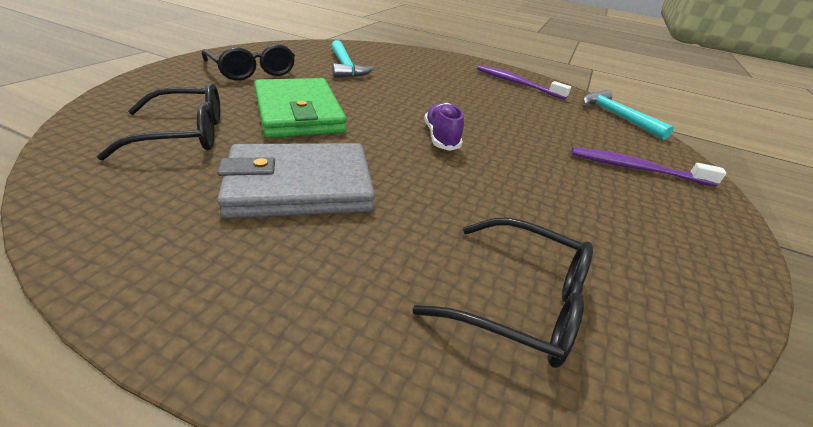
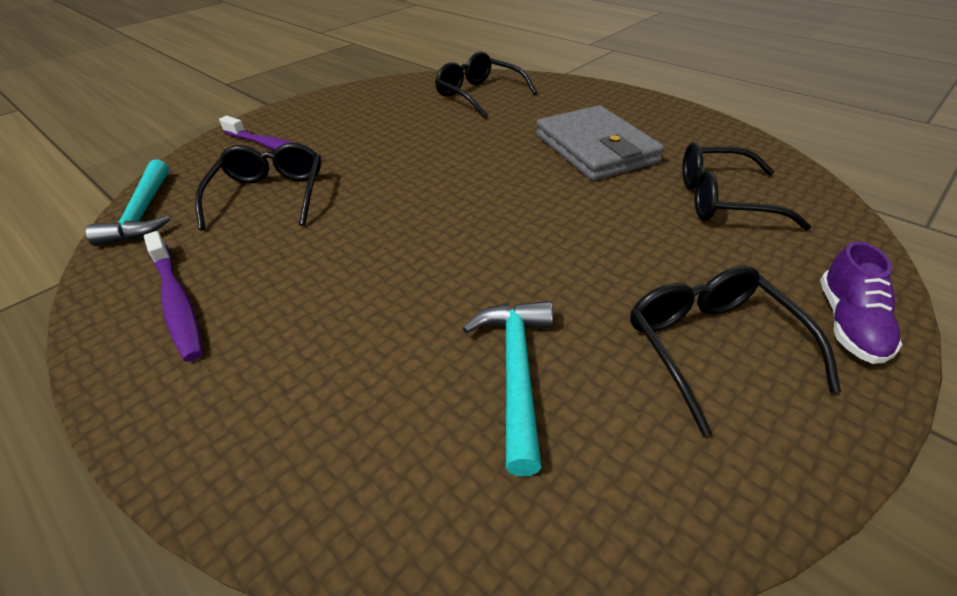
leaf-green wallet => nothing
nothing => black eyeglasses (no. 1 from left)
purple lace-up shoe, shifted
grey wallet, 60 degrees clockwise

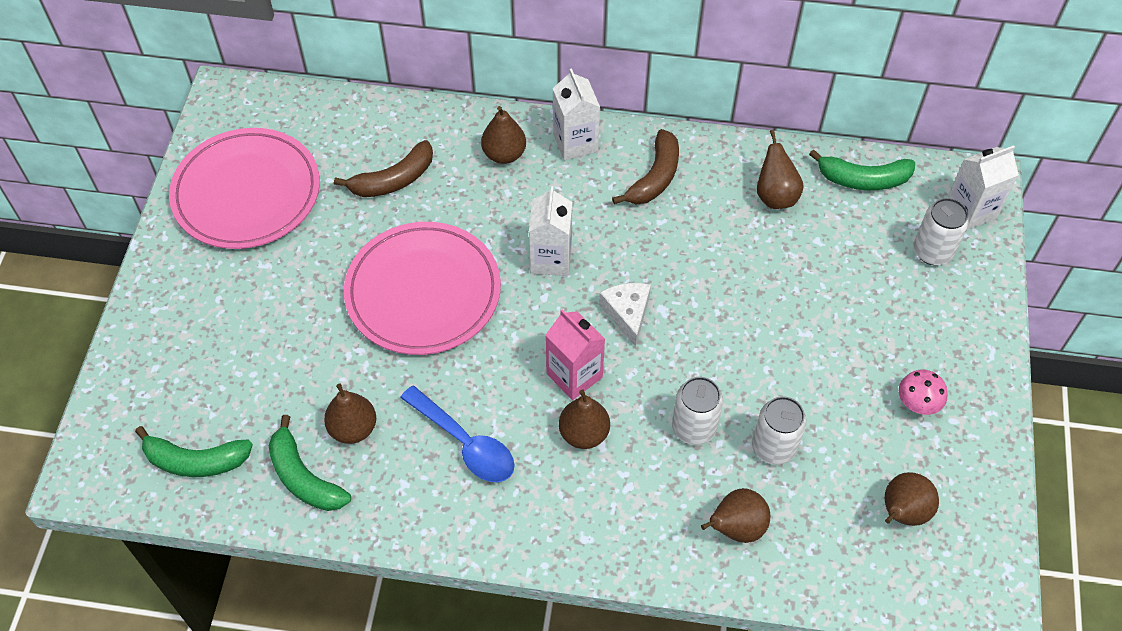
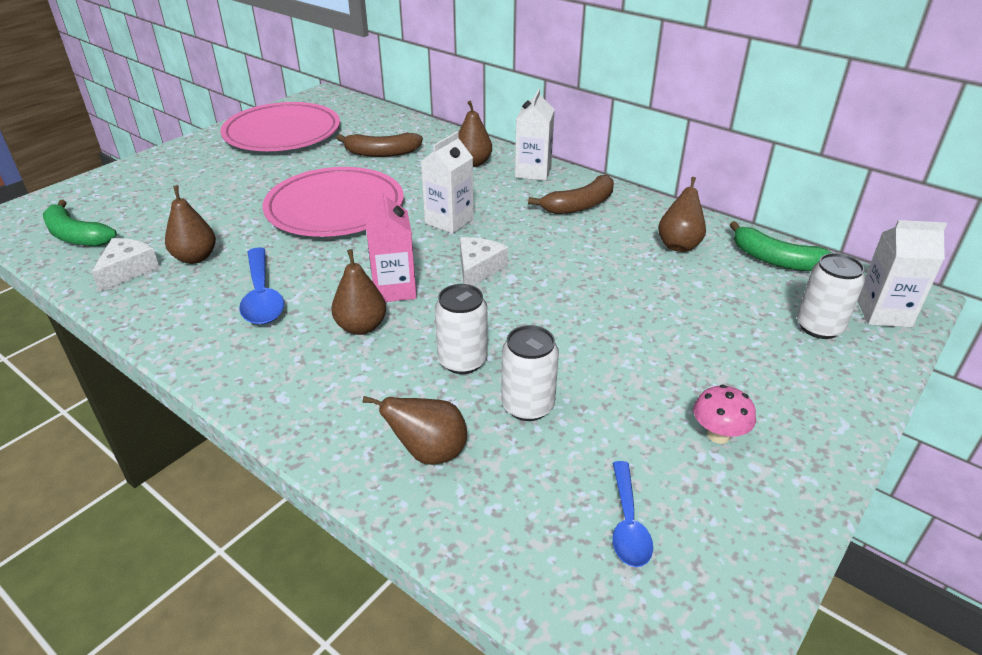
leaf-green banana fruit (no. 2 from left) => snow-white piece of cheese (no. 1 from left)
russet toy pear (no. 6 from left) => royal blue teaspoon (no. 2 from left)

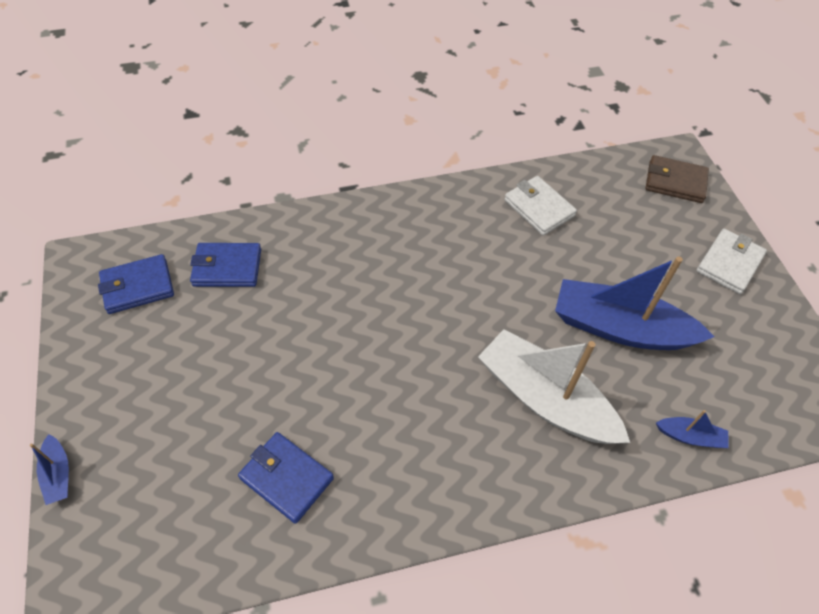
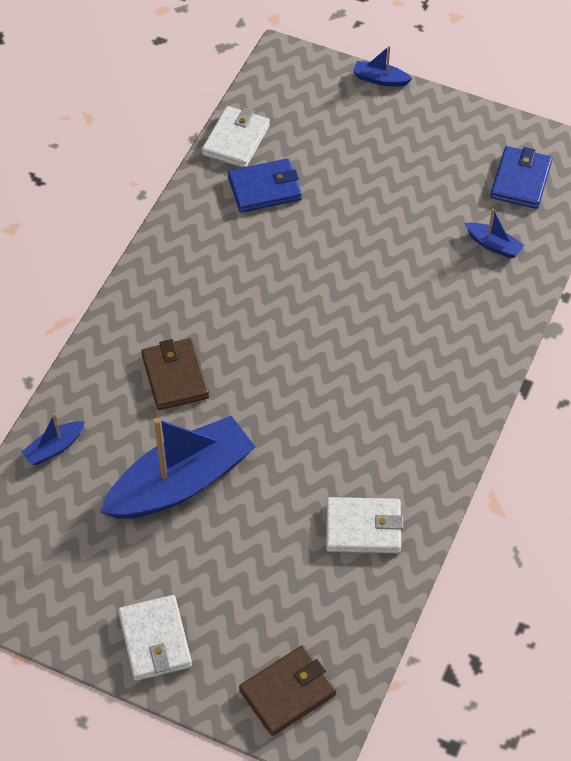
nothing => snow-white wallet (no. 2 from left)
royal blue wallet (no. 2 from left) => royal blue sailboat (no. 4 from left)
snow-white sailboat => russet wallet (no. 1 from left)

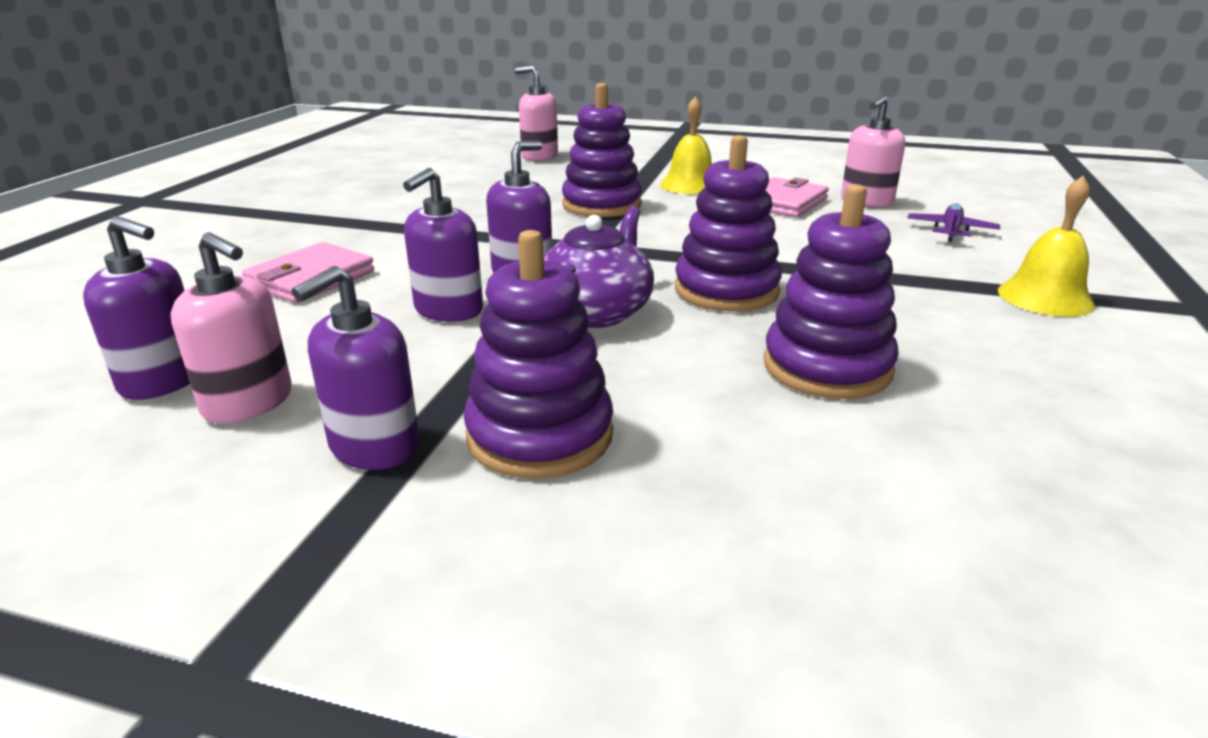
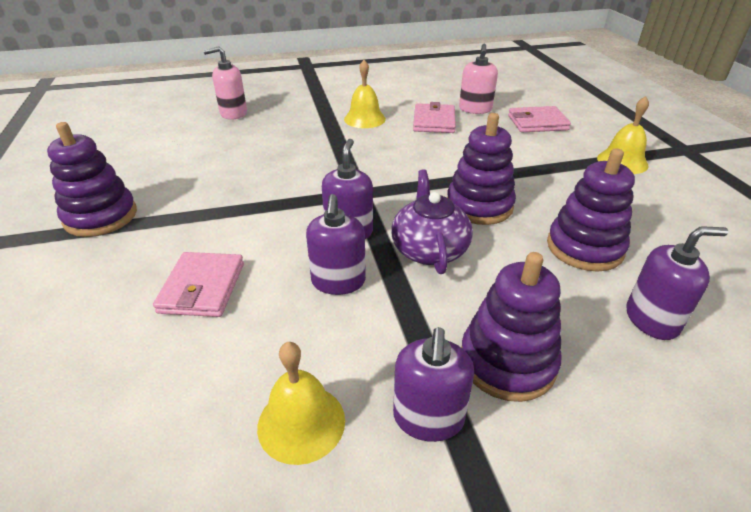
purple pump bottle (no. 1 from left in the first image) => purple pump bottle (no. 4 from left), shifted
purple stacking rings (no. 2 from left in the first image) => purple stacking rings (no. 1 from left), shifted
rose-pink pump bottle (no. 1 from left) => bright yellow hand bell (no. 1 from left)
purple plane => rose-pink wallet (no. 3 from left)

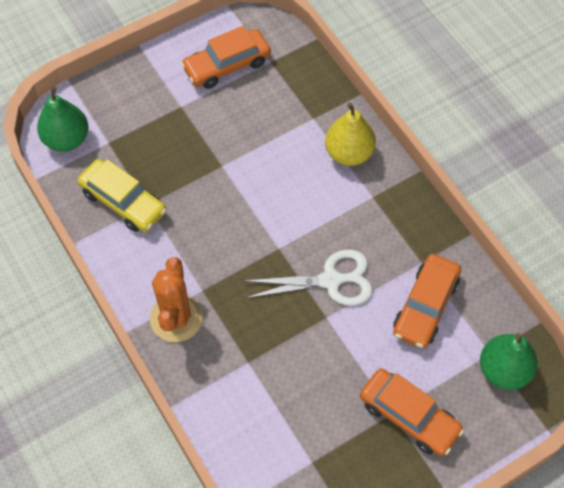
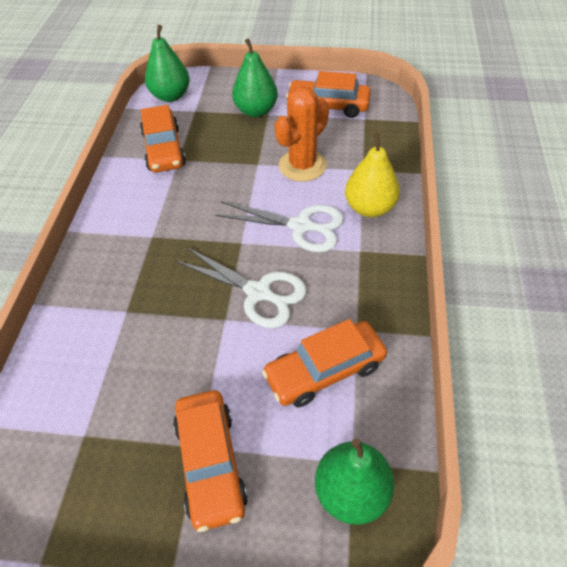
nothing => snow-white scissors (no. 2 from left)
nothing => leaf-green toy pear (no. 2 from left)
orange-coloured saguaro cactus, shifted
bright yellow toy car => orange-coloured toy car (no. 1 from left)

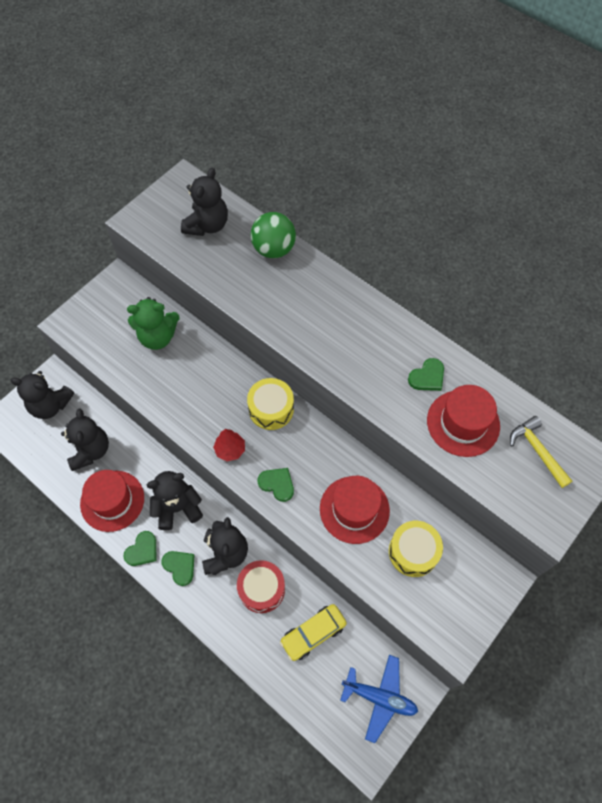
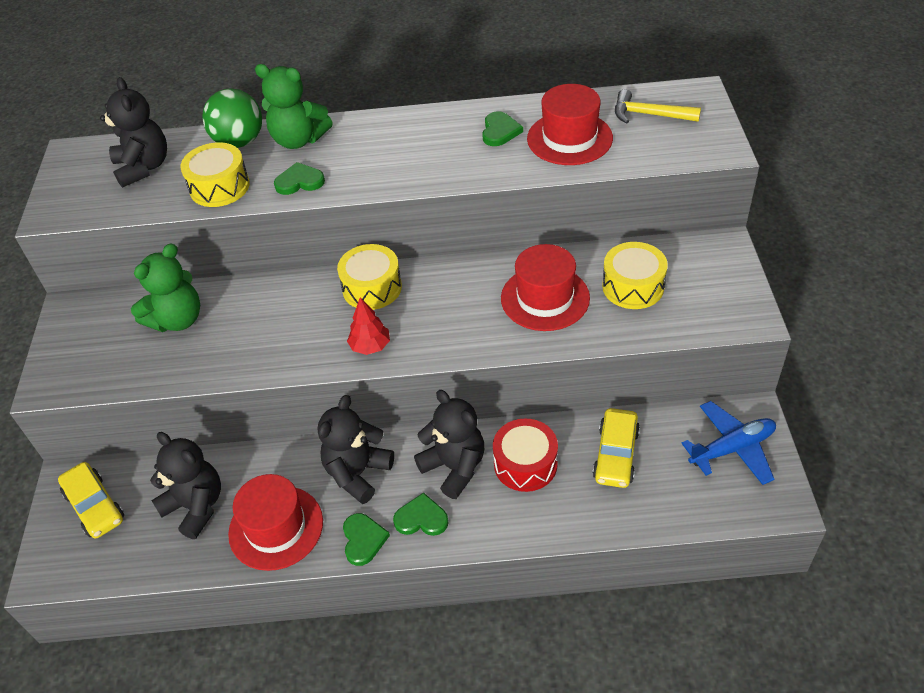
nothing => bright yellow drum (no. 1 from left)
nothing => leaf-green stuffed bear (no. 2 from left)
leaf-green love heart (no. 3 from left in the first image) => leaf-green love heart (no. 1 from left), shifted
black stuffed bear (no. 1 from left) => bright yellow toy car (no. 1 from left)

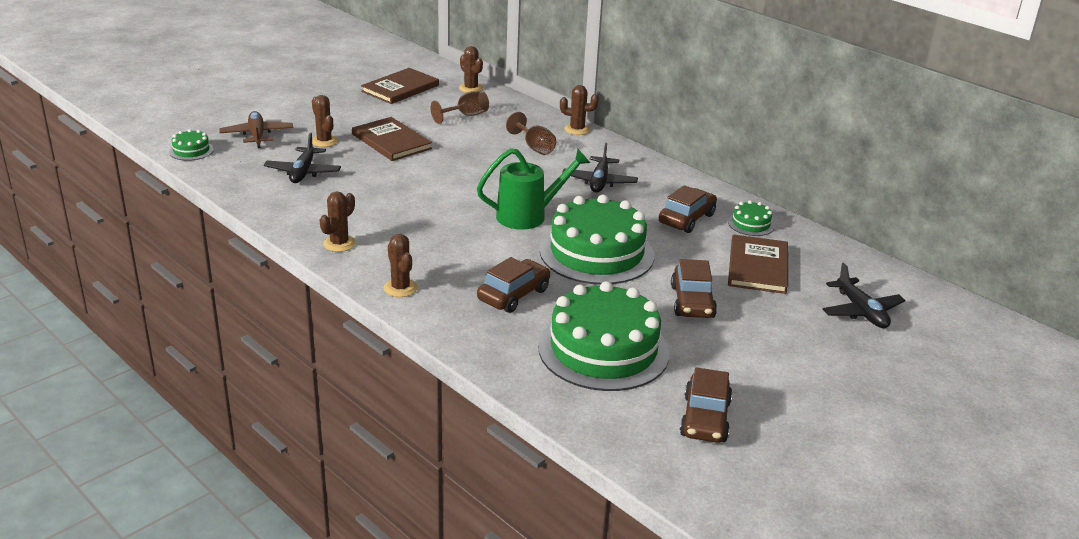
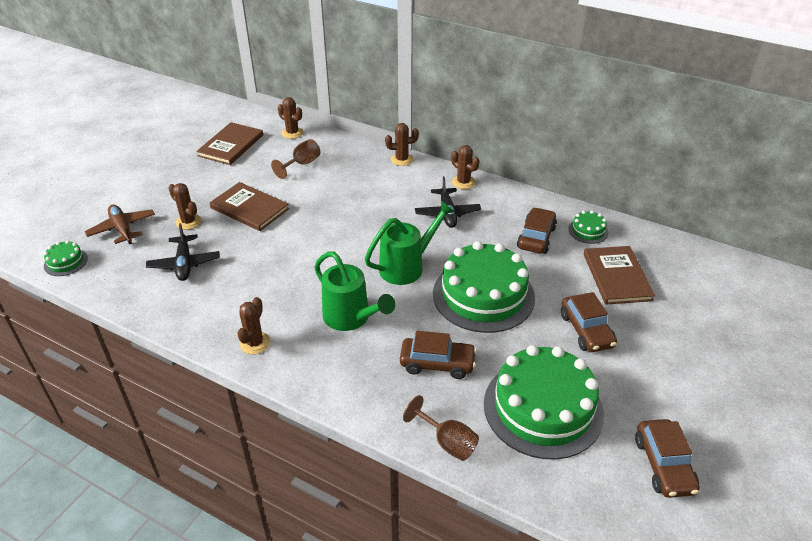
black plane (no. 3 from left) => nothing
nothing => leaf-green watering pot (no. 1 from left)
russet saguaro cactus (no. 3 from left in the first image) => russet saguaro cactus (no. 5 from left), shifted
russet goblet (no. 2 from left), shifted
russet toy car (no. 1 from left), 75 degrees clockwise

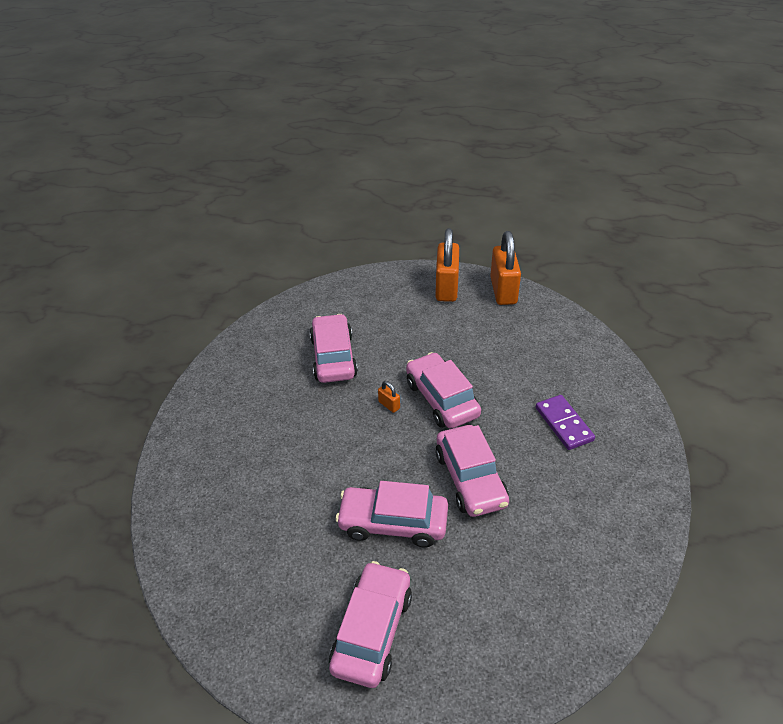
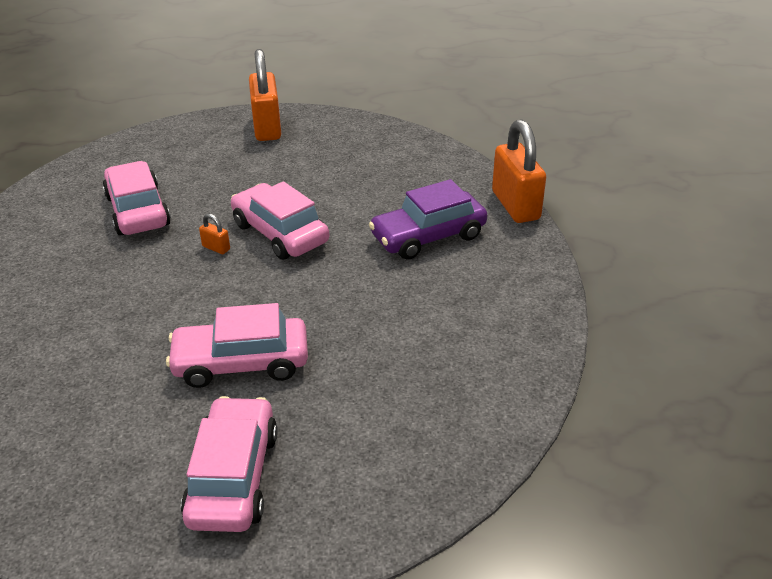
rose-pink toy car (no. 5 from left) => nothing
orange-coloured small lock (no. 3 from left), shifted
purple domino piece => purple toy car

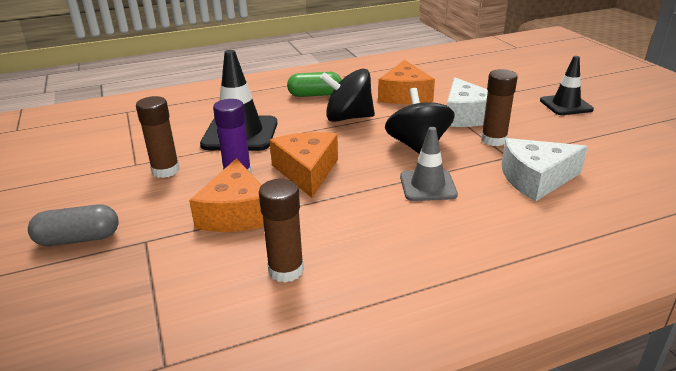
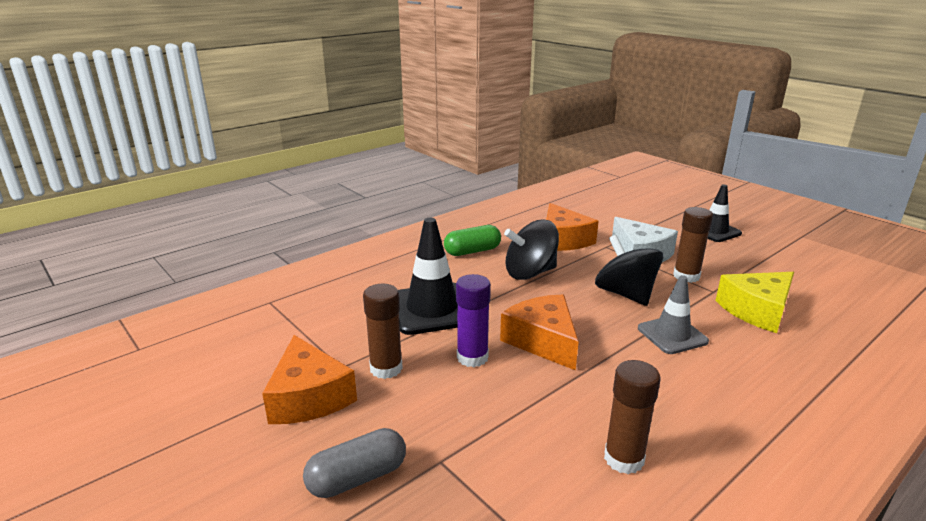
orange-coloured piece of cheese (no. 1 from left), shifted
snow-white piece of cheese (no. 2 from left) => bright yellow piece of cheese

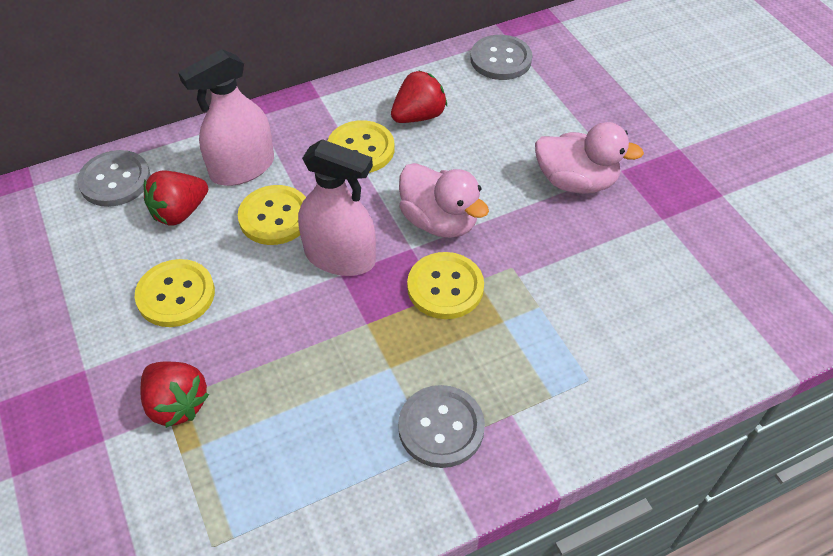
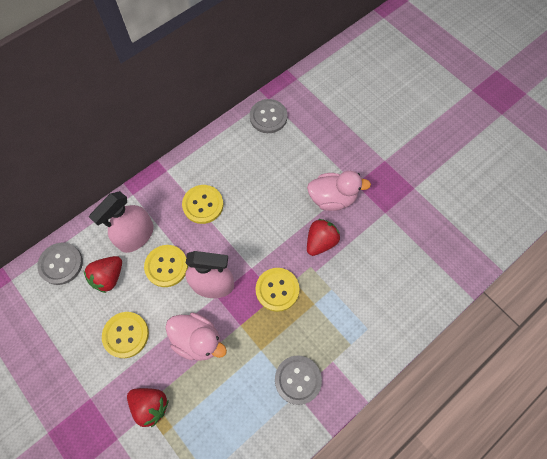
scarlet berry (no. 3 from left), shifted
rose-pink toy duck (no. 1 from left), shifted

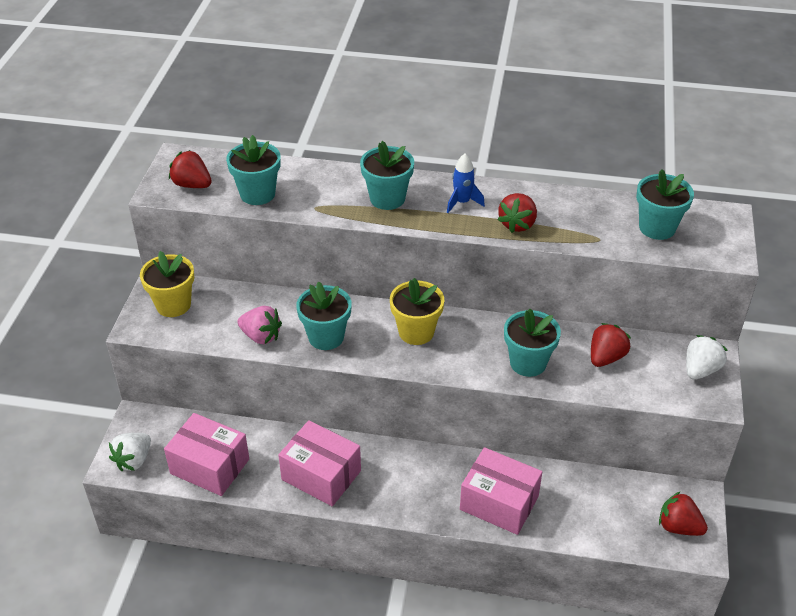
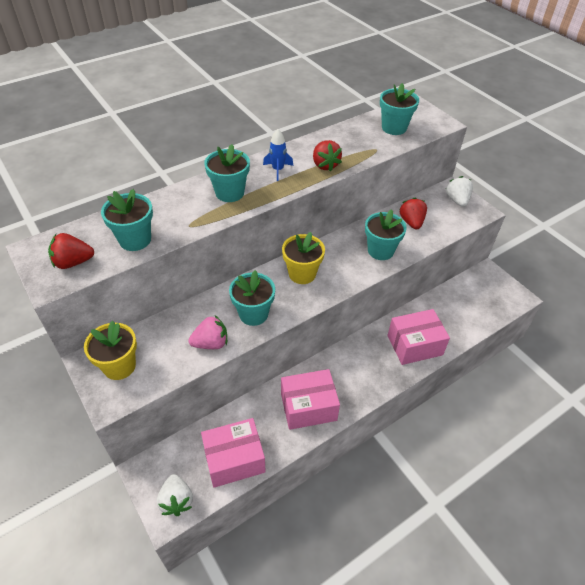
scarlet berry (no. 4 from left) => nothing

